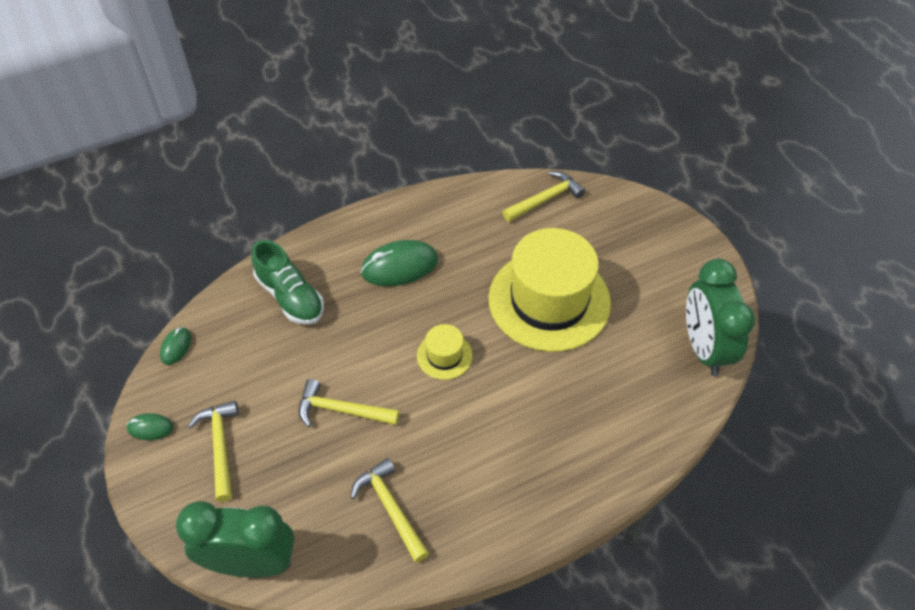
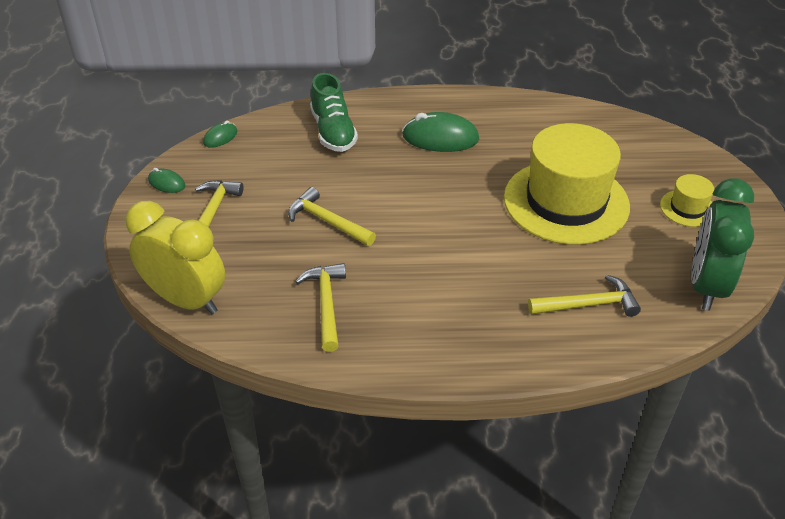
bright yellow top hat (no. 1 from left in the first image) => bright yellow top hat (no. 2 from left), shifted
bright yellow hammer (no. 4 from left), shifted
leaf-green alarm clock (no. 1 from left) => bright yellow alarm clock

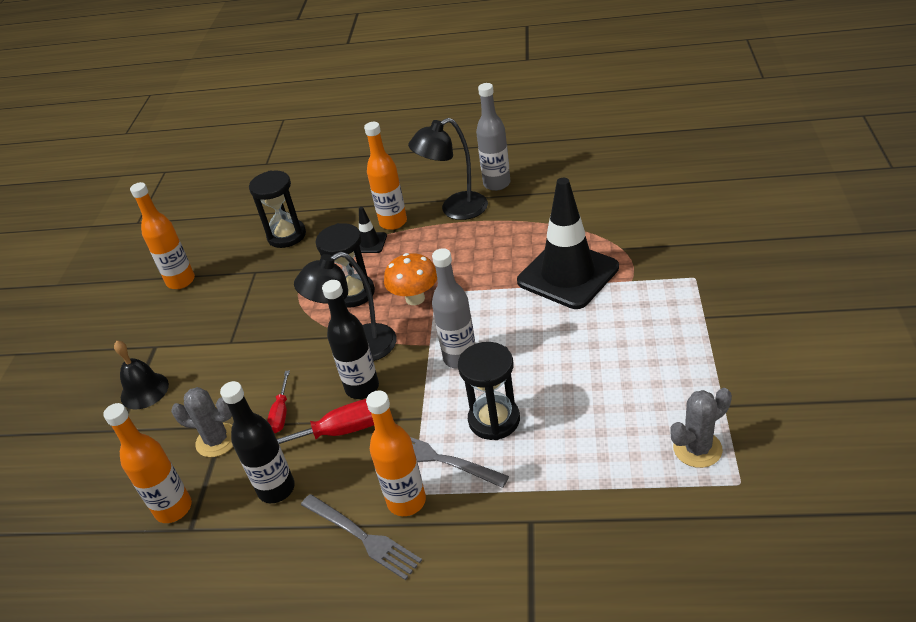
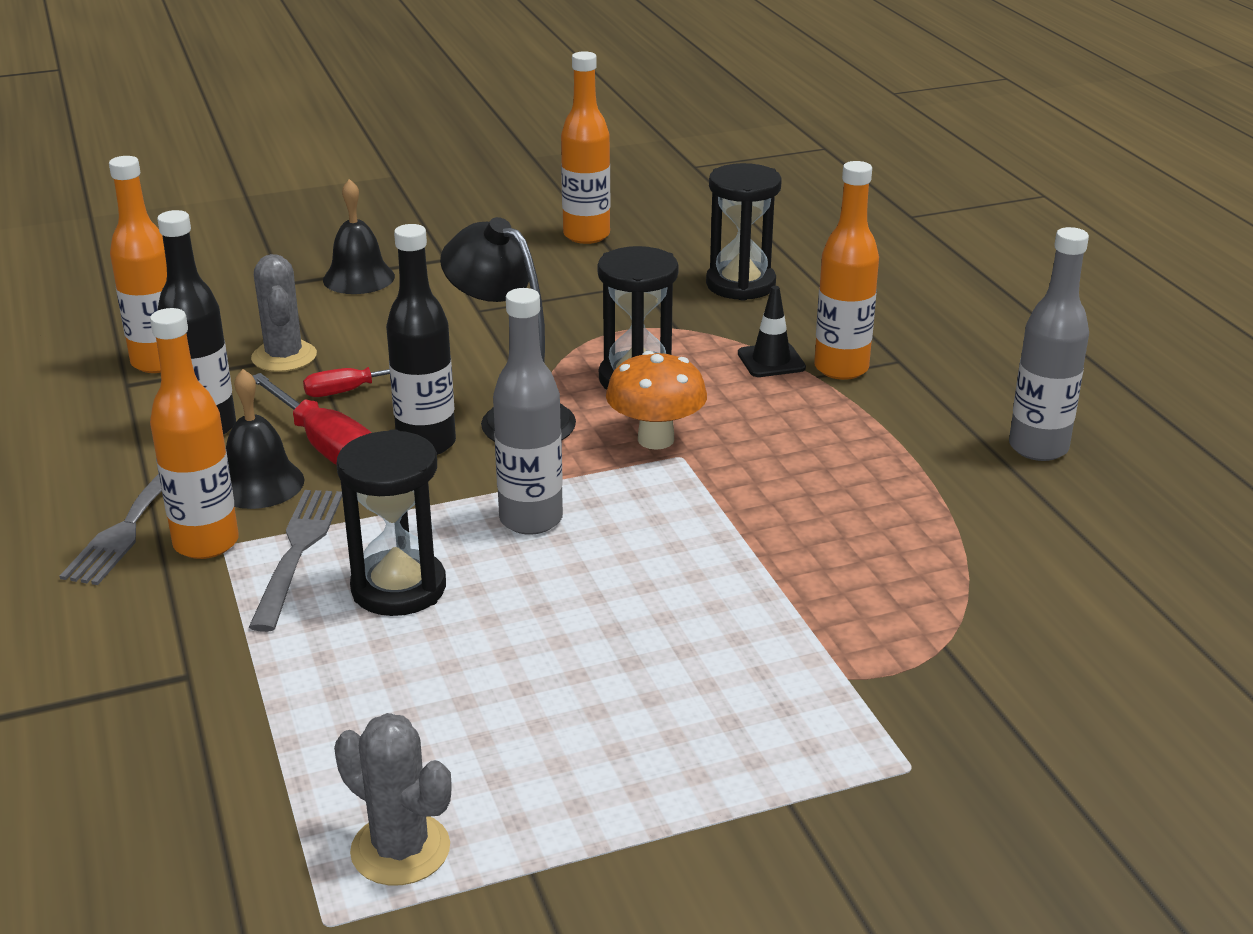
black lamp (no. 2 from left) => nothing
black safety cone (no. 2 from left) => nothing
nothing => black hand bell (no. 1 from left)

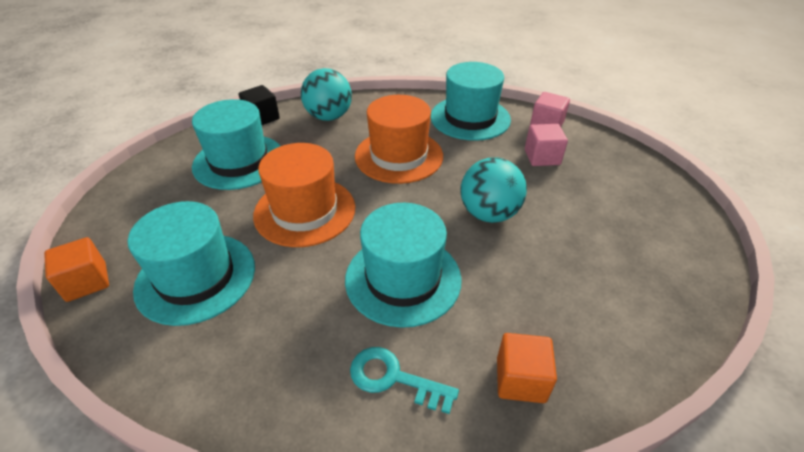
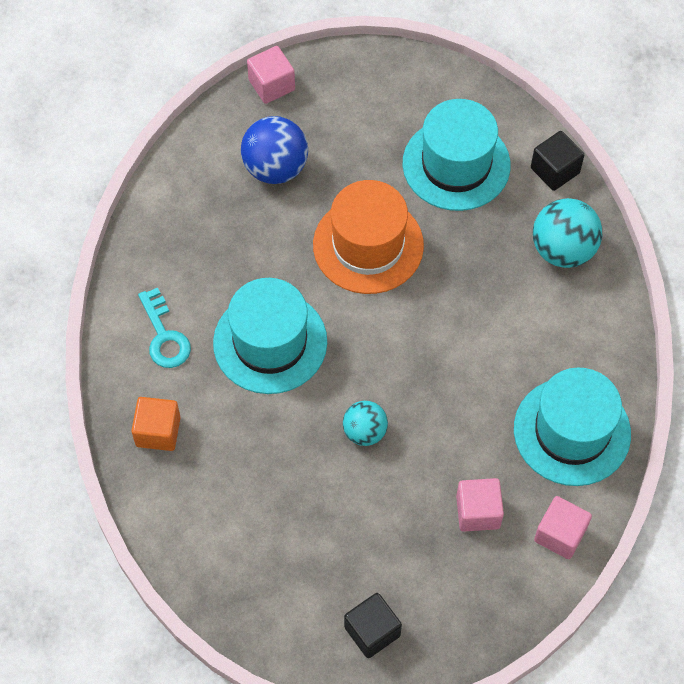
orange-coloured top hat (no. 2 from left) => nothing
nothing => black solid cube (no. 1 from left)
turquoise top hat (no. 1 from left) => royal blue sphere
orange-coloured solid cube (no. 1 from left) => rose-pink solid cube (no. 1 from left)
turquoise latchkey, 135 degrees clockwise
turquoise sphere (no. 2 from left in the first image) => turquoise sphere (no. 1 from left), x0.62

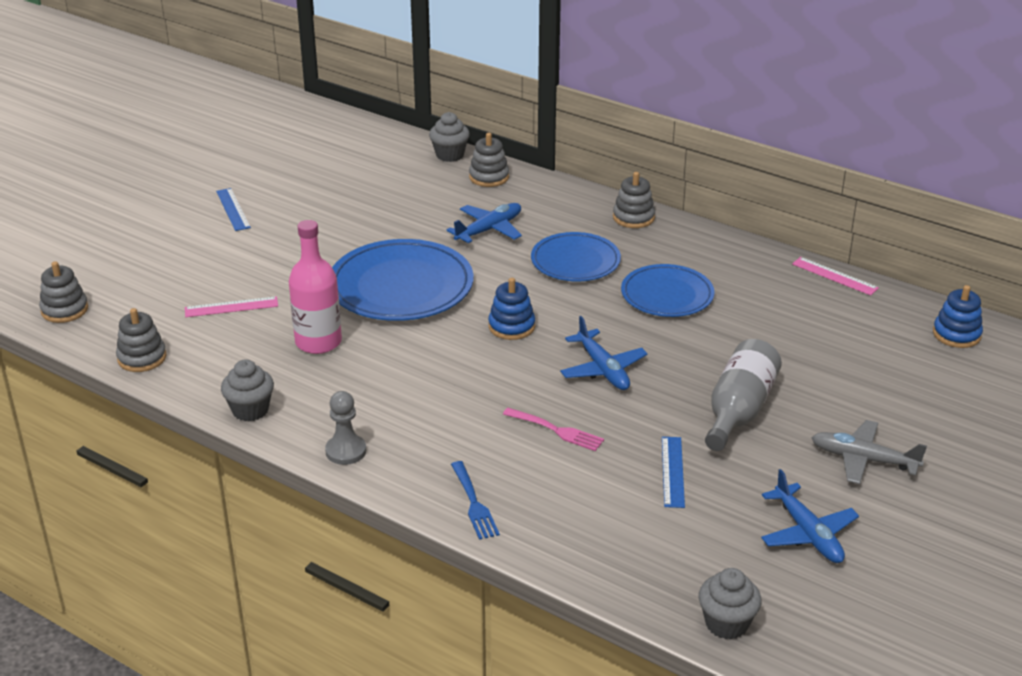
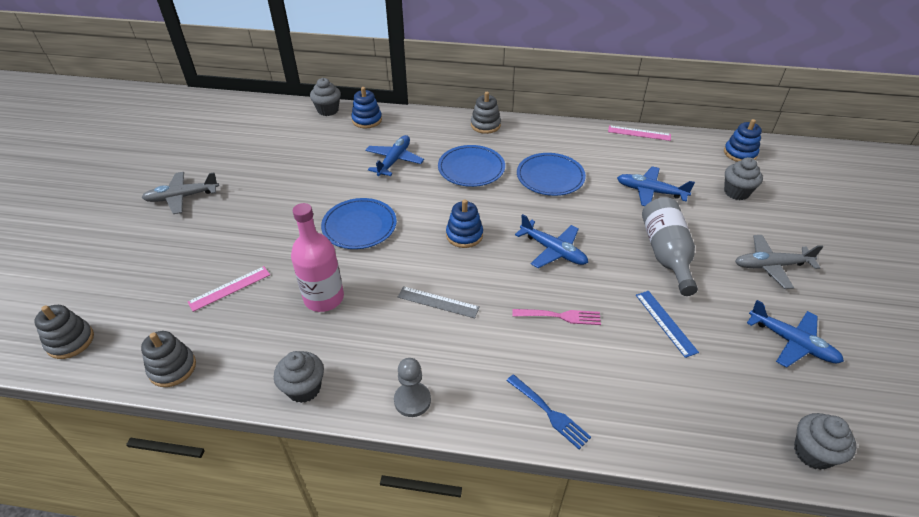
nothing => grey ruler
nothing => royal blue plane (no. 3 from left)
nothing => grey cupcake (no. 3 from left)
royal blue ruler (no. 1 from left) => grey plane (no. 1 from left)
grey stacking rings (no. 3 from left) => royal blue stacking rings (no. 1 from left)
royal blue plate (no. 1 from left), x0.64

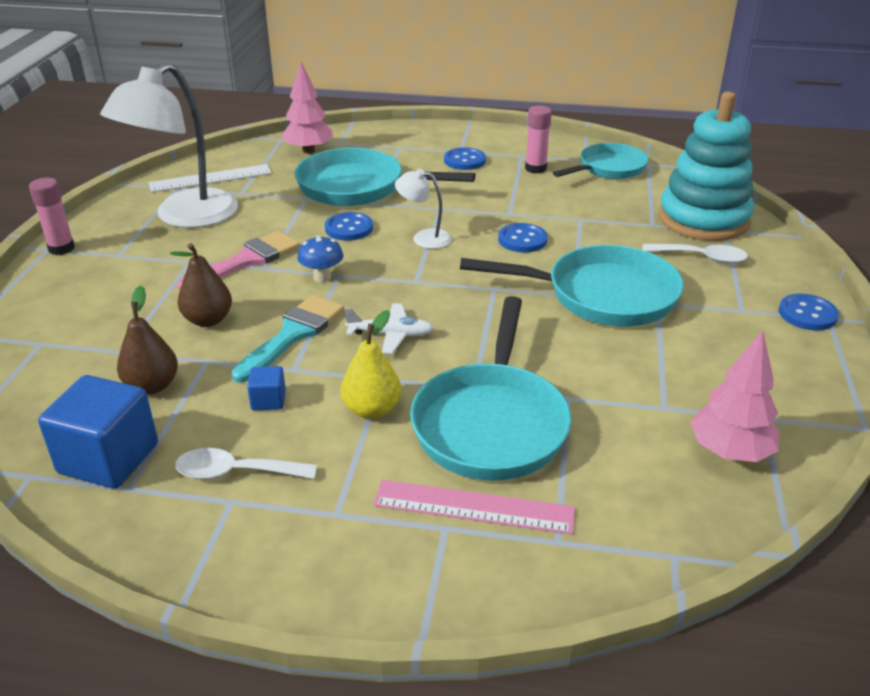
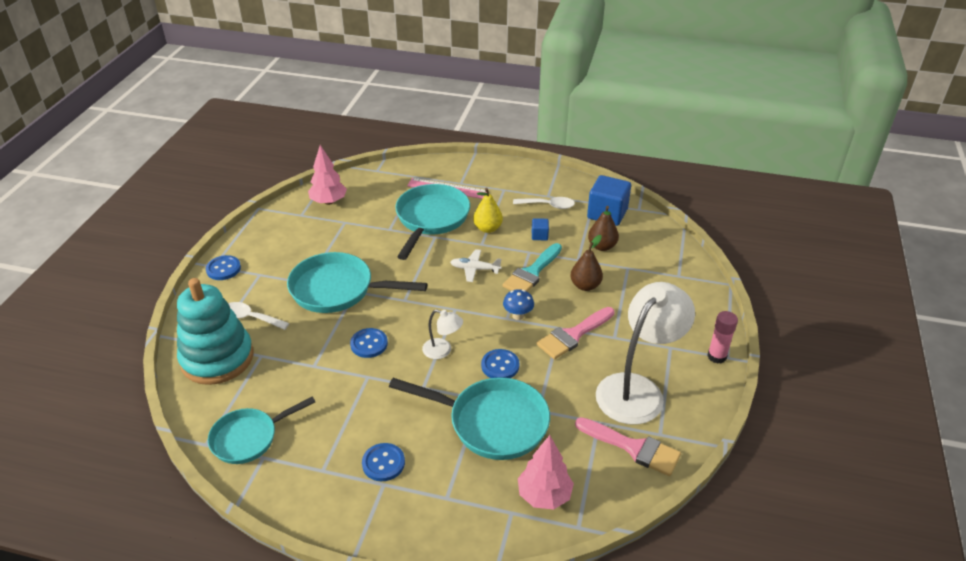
rose-pink glue (no. 2 from left) => nothing
snow-white ruler => rose-pink paintbrush (no. 2 from left)

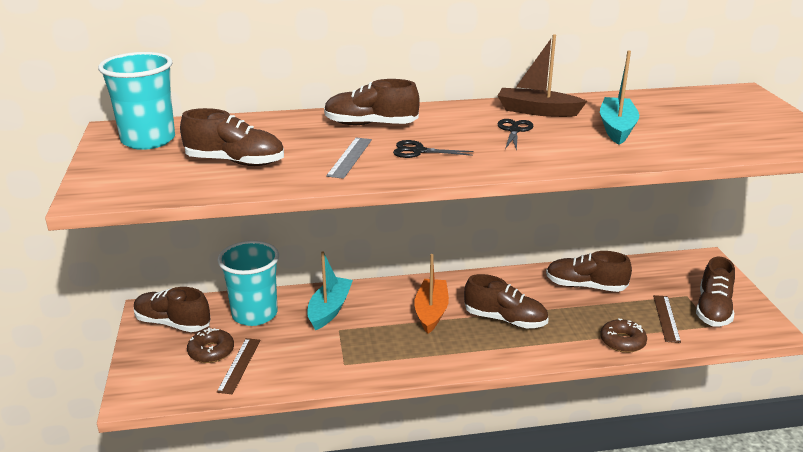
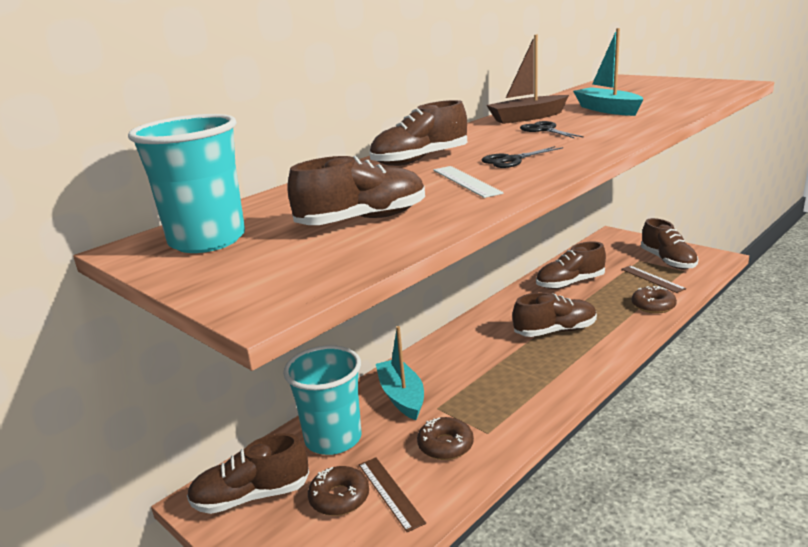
orange-coloured sailboat => nothing
nothing => russet doughnut (no. 2 from left)
grey ruler => snow-white ruler

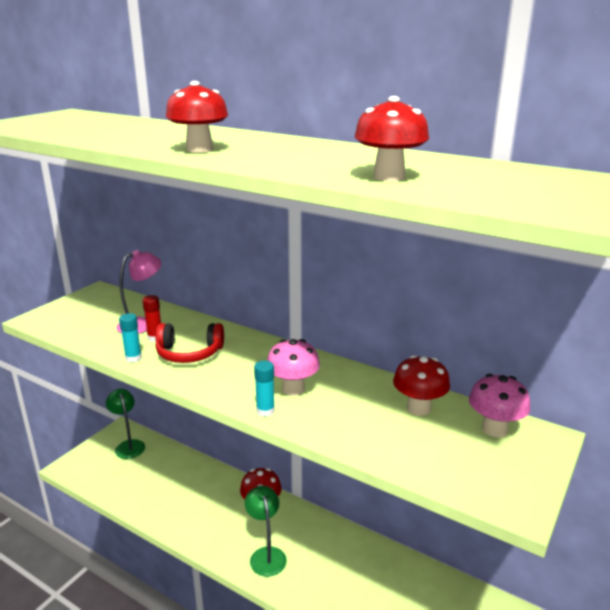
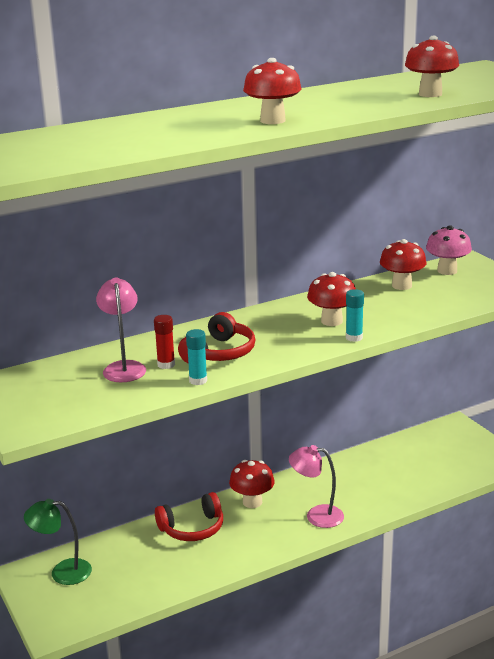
nothing => scarlet headphones (no. 1 from left)
leaf-green lamp (no. 2 from left) => rose-pink lamp (no. 2 from left)
rose-pink fungus (no. 1 from left) => scarlet fungus (no. 3 from left)

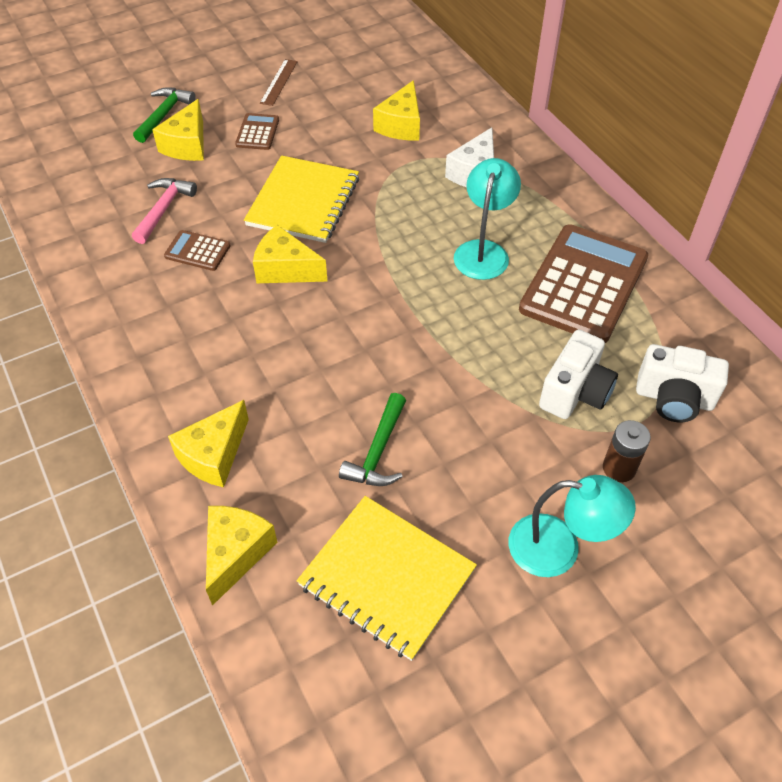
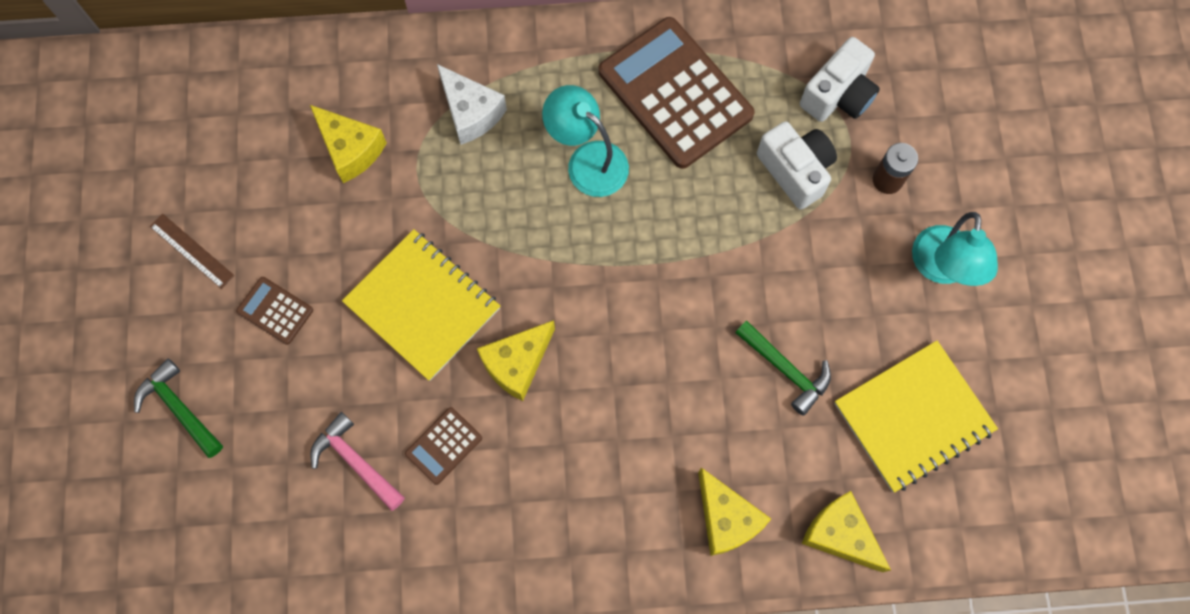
bright yellow piece of cheese (no. 1 from left) => nothing
turquoise lamp (no. 2 from left), 150 degrees clockwise

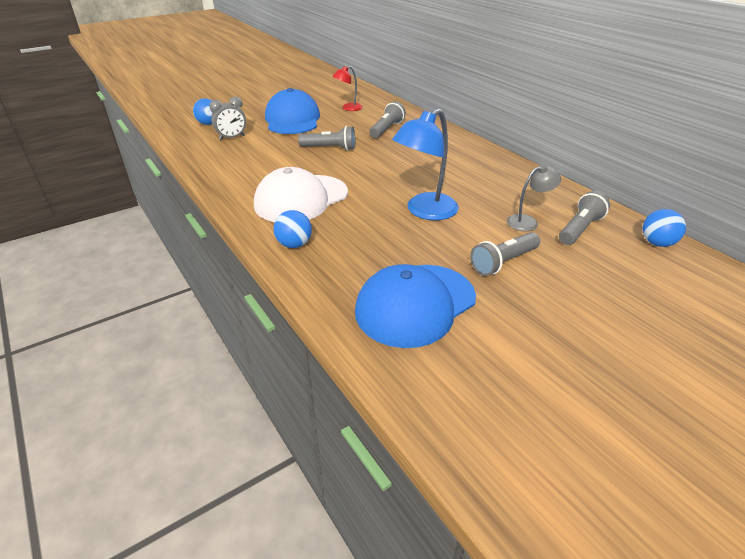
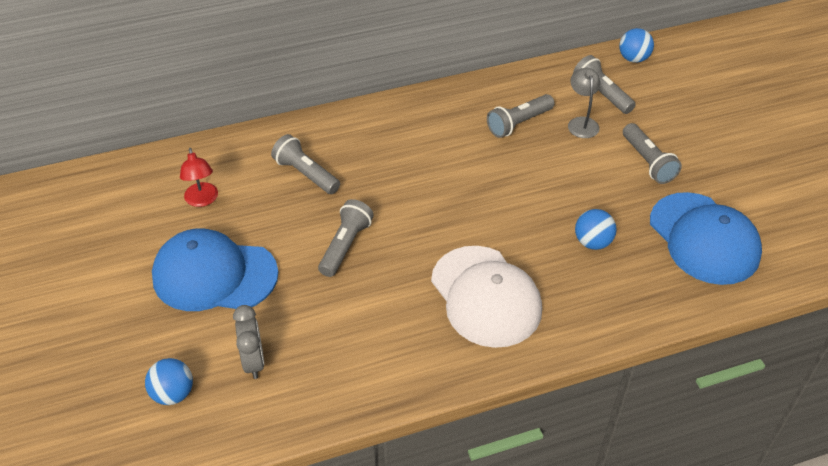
royal blue lamp => nothing
nothing => grey flashlight (no. 3 from left)
royal blue sphere (no. 2 from left), shifted

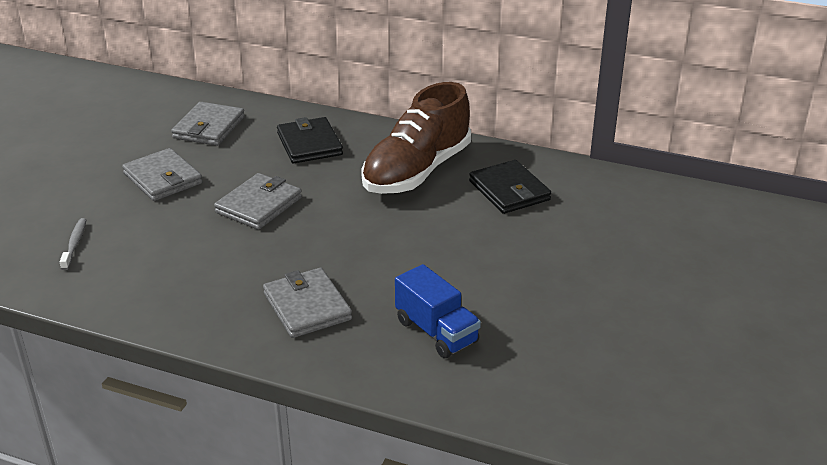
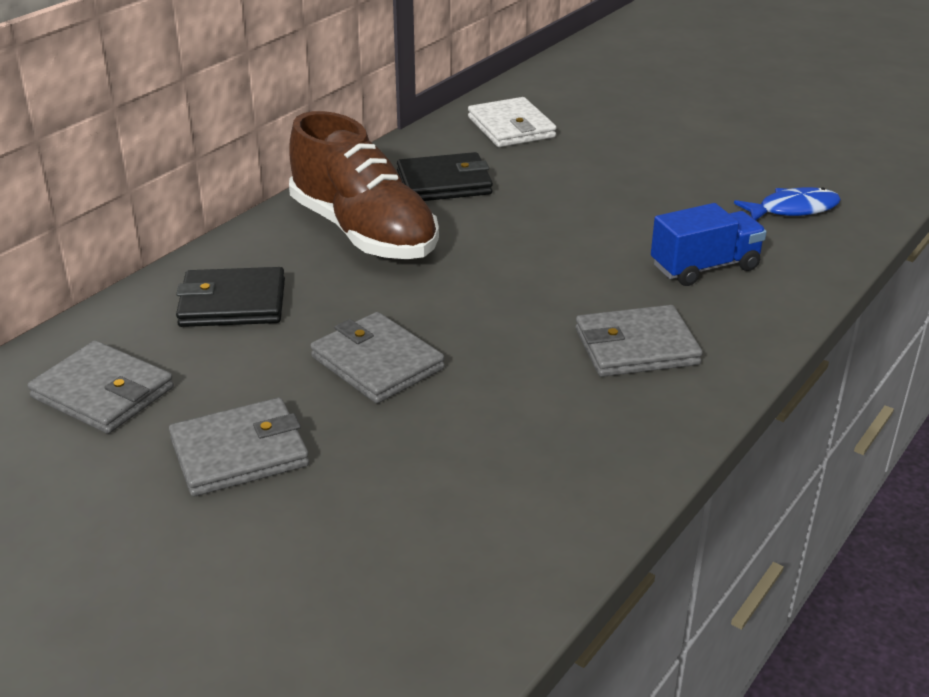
grey tooth brush => nothing
nothing => snow-white wallet
nothing => royal blue toy fish

